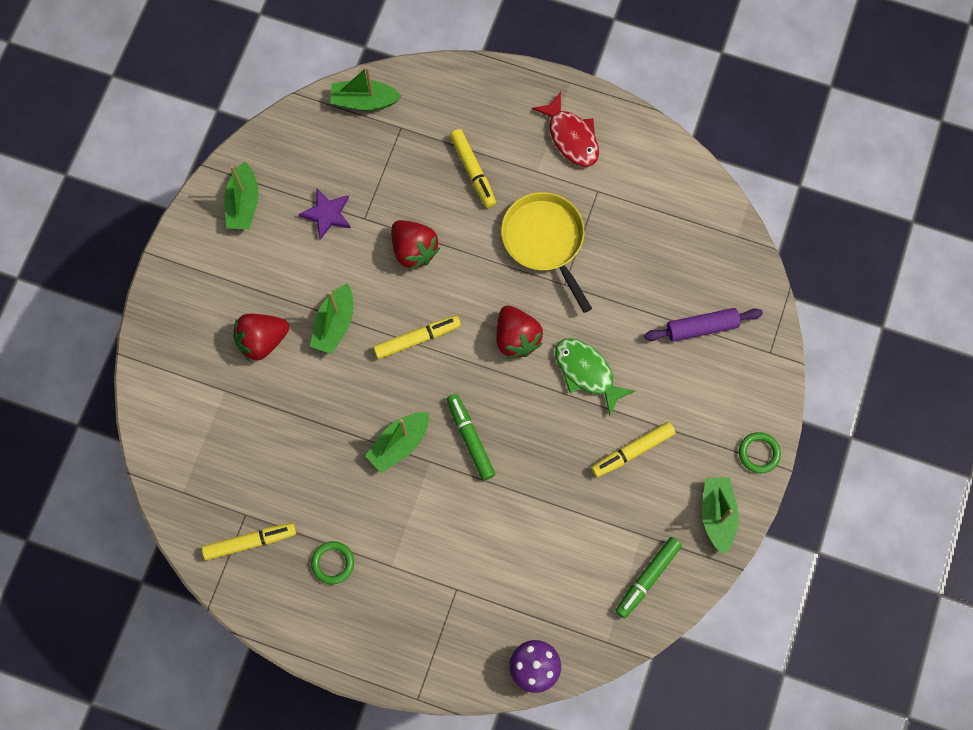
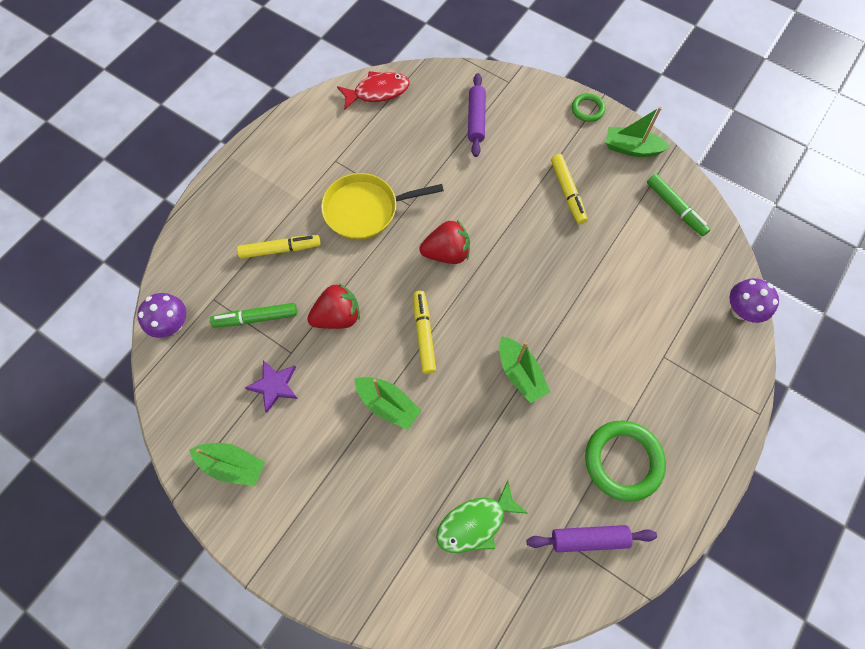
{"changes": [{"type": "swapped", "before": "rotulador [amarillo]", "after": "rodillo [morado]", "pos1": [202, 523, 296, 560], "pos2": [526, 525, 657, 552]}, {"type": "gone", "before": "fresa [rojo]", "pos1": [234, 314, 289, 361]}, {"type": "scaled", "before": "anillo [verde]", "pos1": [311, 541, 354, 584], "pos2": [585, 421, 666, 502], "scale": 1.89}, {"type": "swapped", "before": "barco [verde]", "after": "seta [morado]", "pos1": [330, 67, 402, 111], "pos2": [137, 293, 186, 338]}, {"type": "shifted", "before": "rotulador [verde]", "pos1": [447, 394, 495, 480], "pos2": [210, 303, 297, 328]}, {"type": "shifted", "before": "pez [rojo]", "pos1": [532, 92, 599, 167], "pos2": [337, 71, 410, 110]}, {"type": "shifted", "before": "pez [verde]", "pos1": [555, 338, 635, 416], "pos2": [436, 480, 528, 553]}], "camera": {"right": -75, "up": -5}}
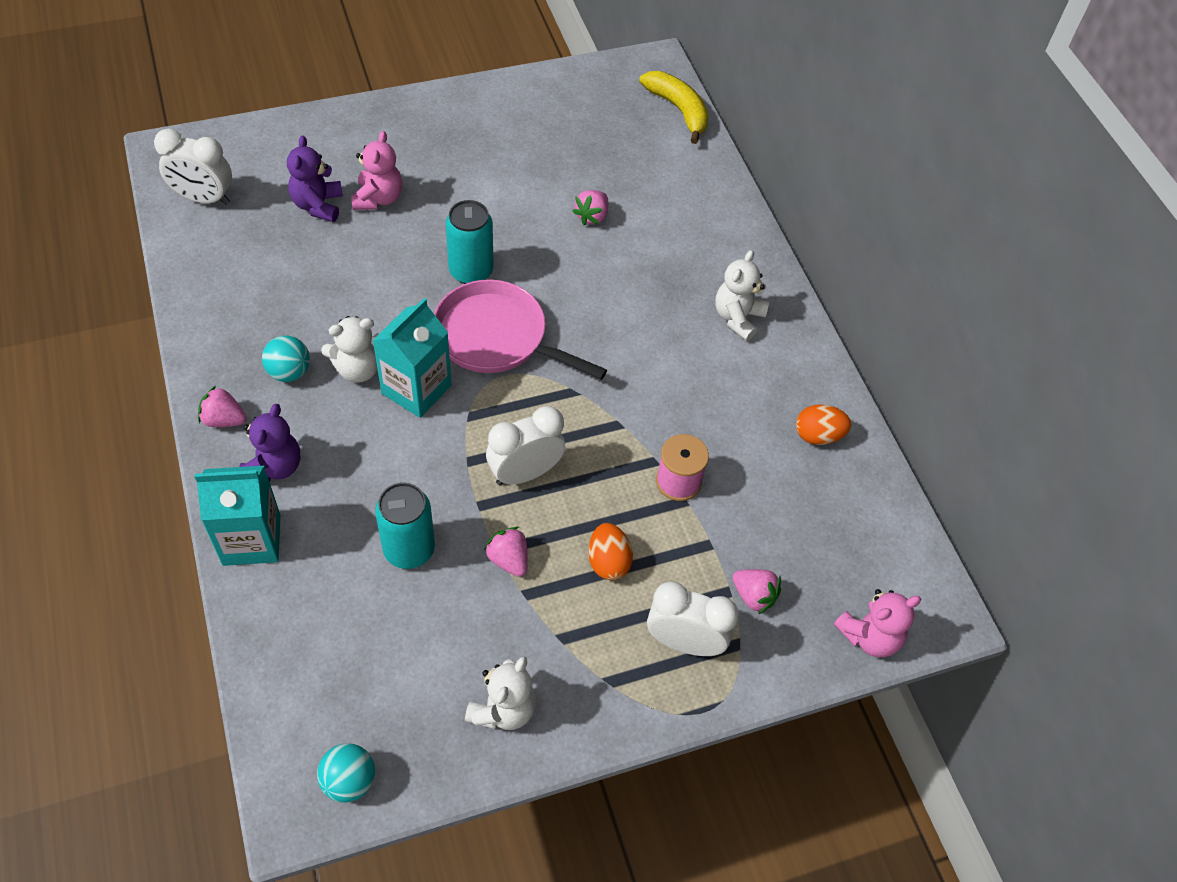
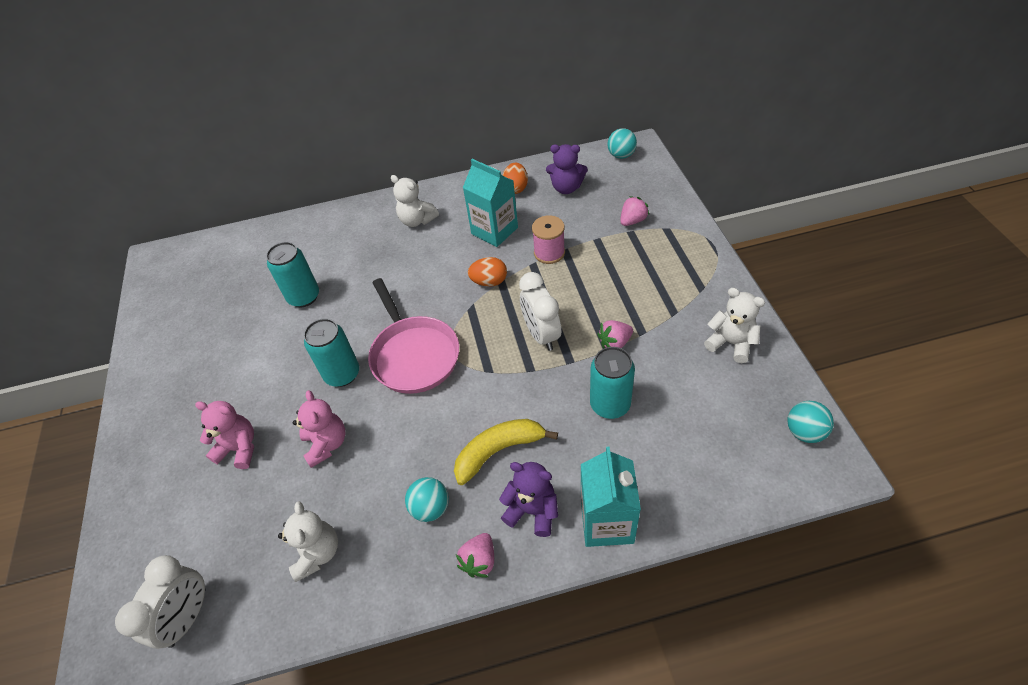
{"changes": [{"type": "shifted", "before": "osito [morado]", "pos1": [287, 136, 343, 222], "pos2": [546, 144, 588, 194]}, {"type": "shifted", "before": "osito [blanco]", "pos1": [321, 316, 380, 383], "pos2": [278, 501, 338, 582]}, {"type": "shifted", "before": "cartón de leche [turquesa]", "pos1": [372, 298, 451, 418], "pos2": [463, 159, 518, 247]}, {"type": "rotated", "before": "sartén [rosa]", "pos1": [434, 279, 607, 380], "pos2": [368, 278, 459, 394], "turn": -60}, {"type": "swapped", "before": "fresa [rosa]", "after": "lata [turquesa]", "pos1": [572, 190, 608, 225], "pos2": [266, 242, 319, 307]}, {"type": "shifted", "before": "huevo [naranja]", "pos1": [588, 523, 633, 580], "pos2": [468, 257, 507, 287]}, {"type": "shifted", "before": "plátano [amarillo]", "pos1": [639, 71, 709, 144], "pos2": [454, 419, 558, 485]}, {"type": "gone", "before": "despertador [blanco]", "pos1": [647, 581, 739, 656]}, {"type": "shifted", "before": "osito [rosa]", "pos1": [834, 589, 921, 657], "pos2": [293, 390, 345, 468]}, {"type": "new", "after": "pelota [turquesa]", "pos2": [607, 128, 637, 159]}], "camera": {"right": -75, "up": -5}}
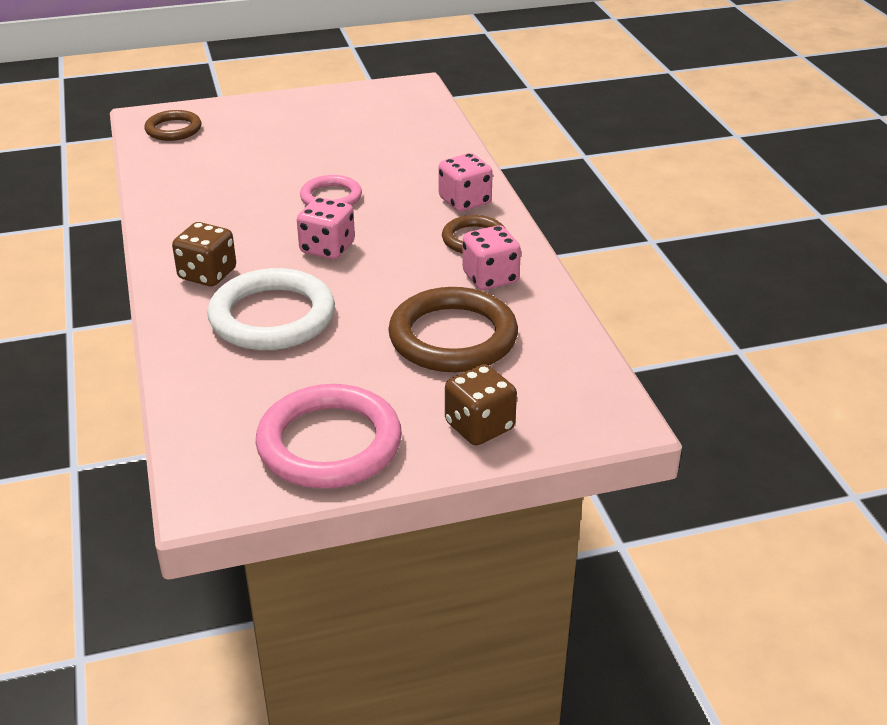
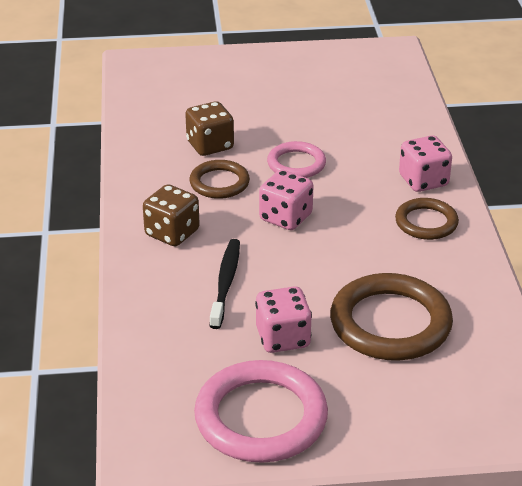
{"changes": [{"type": "shifted", "before": "anillo [marrón]", "pos1": [144, 110, 201, 141], "pos2": [189, 160, 250, 199]}, {"type": "swapped", "before": "anillo [blanco]", "after": "cepillo de dientes [negro]", "pos1": [207, 268, 335, 350], "pos2": [210, 239, 240, 329]}, {"type": "shifted", "before": "dado [marrón]", "pos1": [445, 364, 517, 445], "pos2": [185, 101, 234, 156]}, {"type": "shifted", "before": "dado [rosa]", "pos1": [462, 225, 521, 290], "pos2": [255, 286, 312, 353]}], "camera": {"right": 10, "up": 0}}
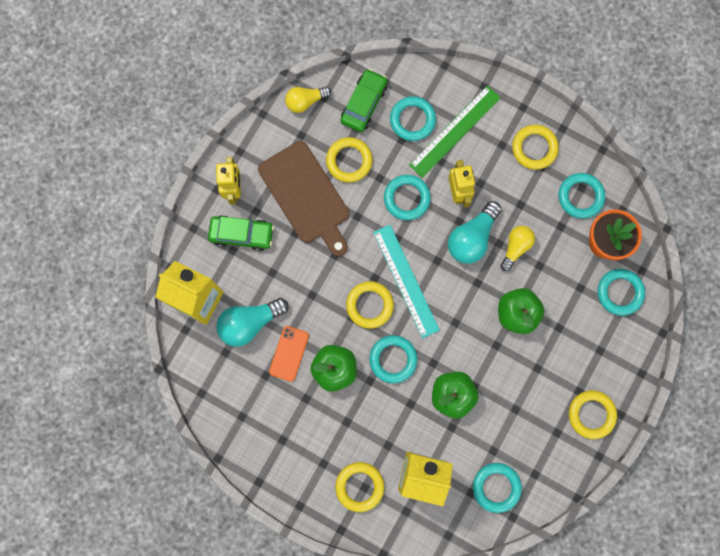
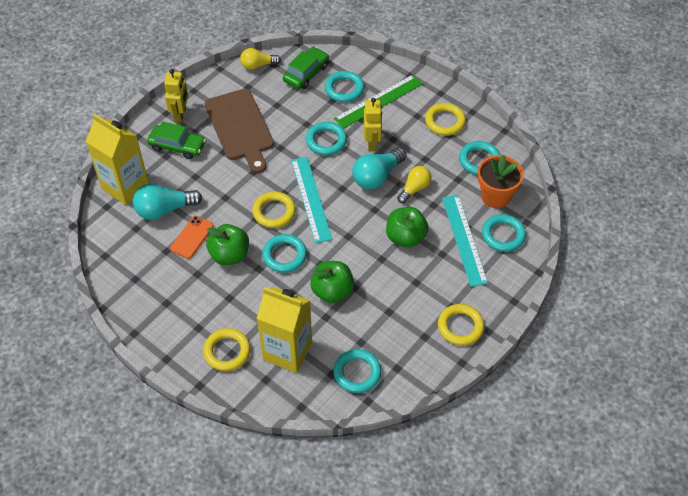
{"changes": [{"type": "gone", "before": "anillo [amarillo]", "pos1": [326, 137, 373, 183]}, {"type": "new", "after": "regla [turquesa]", "pos2": [442, 195, 488, 287]}], "camera": {"right": 10, "up": -25}}
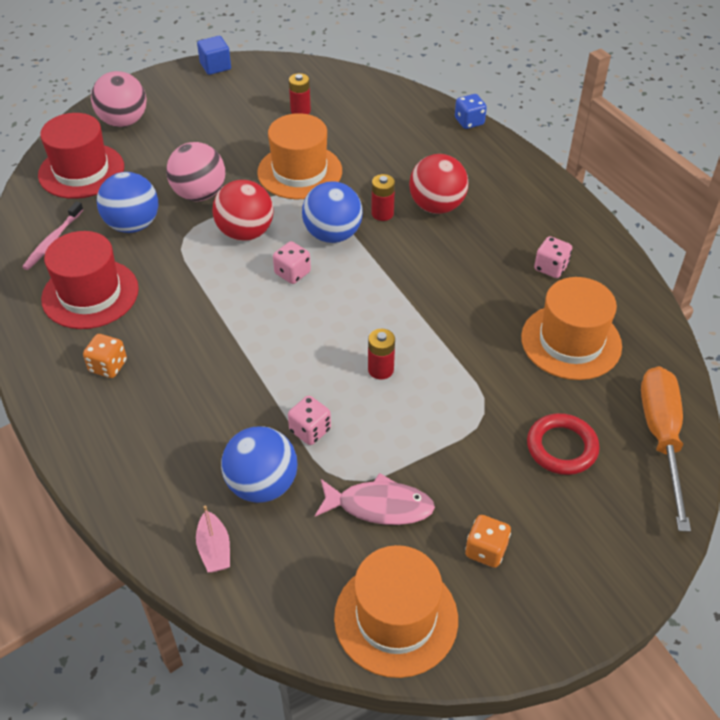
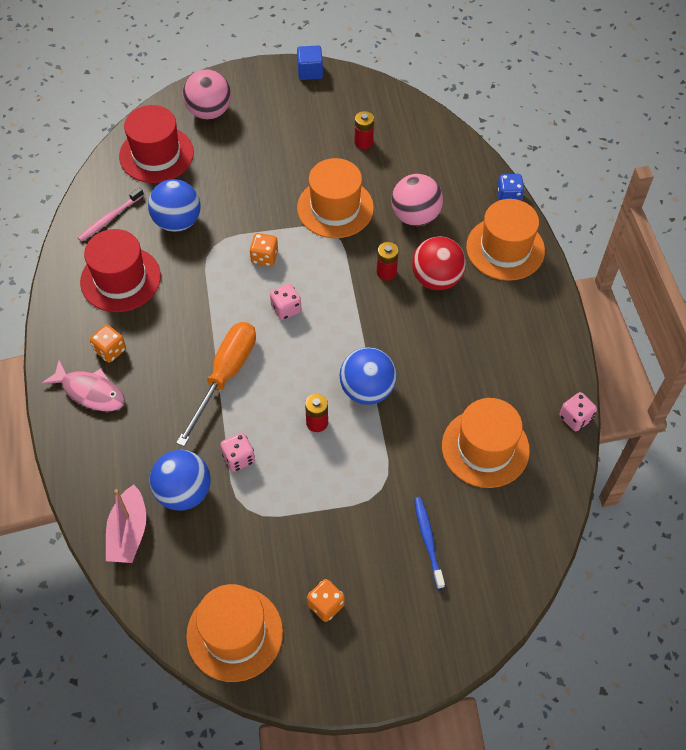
{"changes": [{"type": "shifted", "before": "pelota [rosa]", "pos1": [166, 142, 225, 201], "pos2": [391, 174, 443, 226]}, {"type": "scaled", "before": "barco [rosa]", "pos1": [196, 505, 230, 572], "pos2": [106, 485, 146, 563], "scale": 1.53}, {"type": "swapped", "before": "pelota [rojo]", "after": "dado [naranja]", "pos1": [212, 180, 273, 241], "pos2": [249, 233, 278, 266]}, {"type": "shifted", "before": "pelota [azul]", "pos1": [302, 181, 363, 243], "pos2": [339, 347, 397, 405]}, {"type": "shifted", "before": "pez [rosa]", "pos1": [315, 473, 435, 525], "pos2": [41, 360, 125, 411]}, {"type": "swapped", "before": "anillo [rojo]", "after": "cepillo de dientes [azul]", "pos1": [527, 413, 600, 475], "pos2": [414, 497, 445, 589]}, {"type": "shifted", "before": "dado [rosa]", "pos1": [534, 236, 572, 278], "pos2": [560, 392, 597, 431]}, {"type": "shifted", "before": "destornillador [naranja]", "pos1": [641, 366, 691, 532], "pos2": [176, 322, 256, 447]}, {"type": "new", "after": "sombrero [naranja]", "pos2": [466, 199, 545, 281]}], "camera": {"right": 20, "up": 10}}
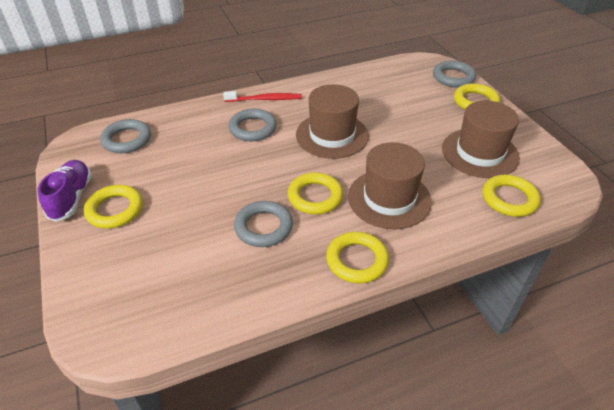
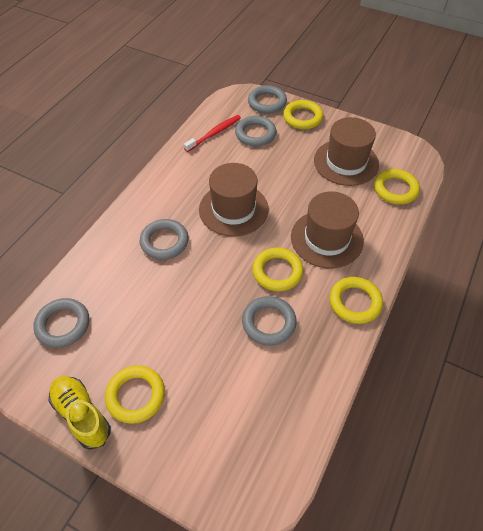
{"changes": [{"type": "repainted", "before": "zapato [morado]", "after": "zapato [amarillo]", "pos1": [38, 160, 92, 222], "pos2": [49, 376, 111, 450]}, {"type": "shifted", "before": "cepillo de dientes [rojo]", "pos1": [223, 91, 302, 102], "pos2": [184, 115, 241, 152]}, {"type": "new", "after": "anillo [gris]", "pos2": [235, 116, 276, 146]}], "camera": {"right": -40, "up": 10}}
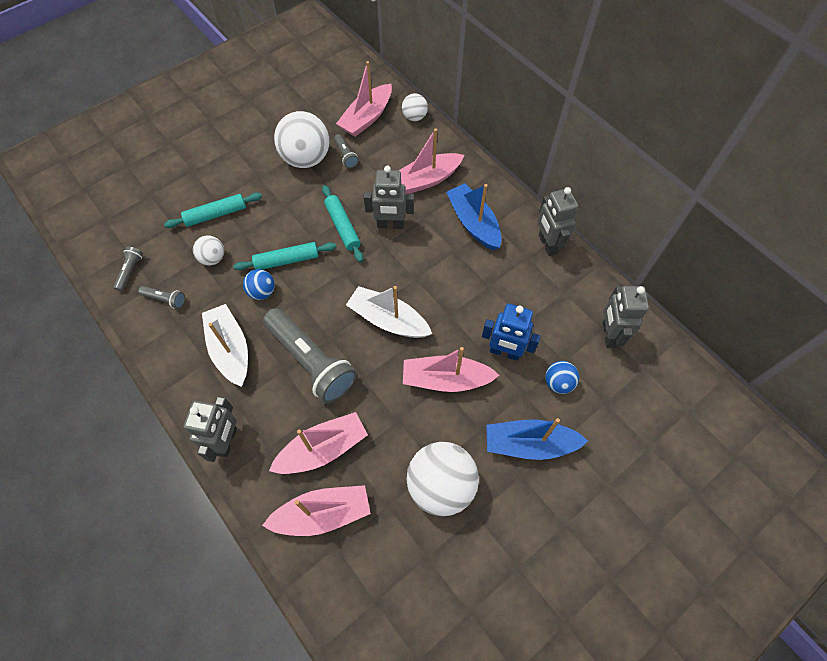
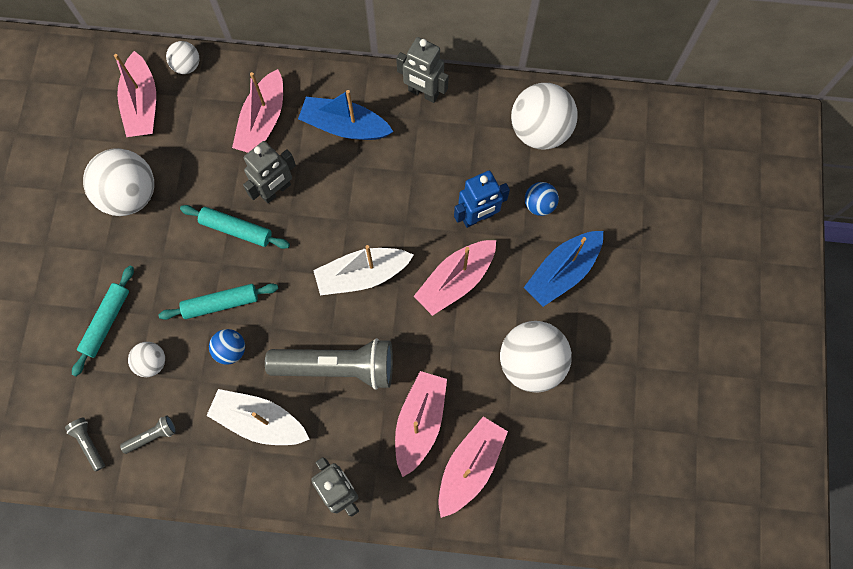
{"changes": [{"type": "rotated", "before": "rodillo [turquesa]", "pos1": [234, 242, 336, 270], "pos2": [159, 283, 278, 320], "turn": 45}, {"type": "gone", "before": "lámpara de mano [gris]", "pos1": [334, 134, 359, 168]}, {"type": "swapped", "before": "robot [gris]", "after": "pelota [blanco]", "pos1": [603, 286, 649, 348], "pos2": [511, 83, 578, 149]}], "camera": {"right": -45, "up": 10}}
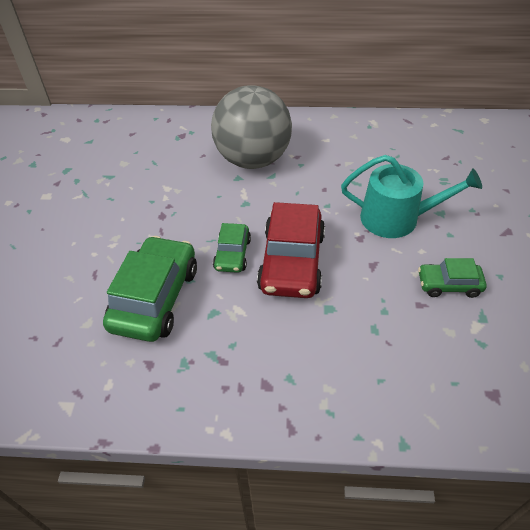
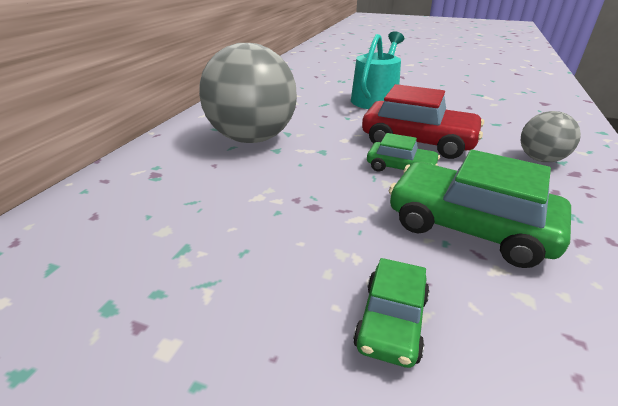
{"changes": [{"type": "shifted", "before": "coche [verde]", "pos1": [418, 258, 487, 298], "pos2": [353, 258, 430, 368]}, {"type": "new", "after": "pelota [gris]", "pos2": [520, 111, 581, 162]}], "camera": {"right": -75, "up": -15}}
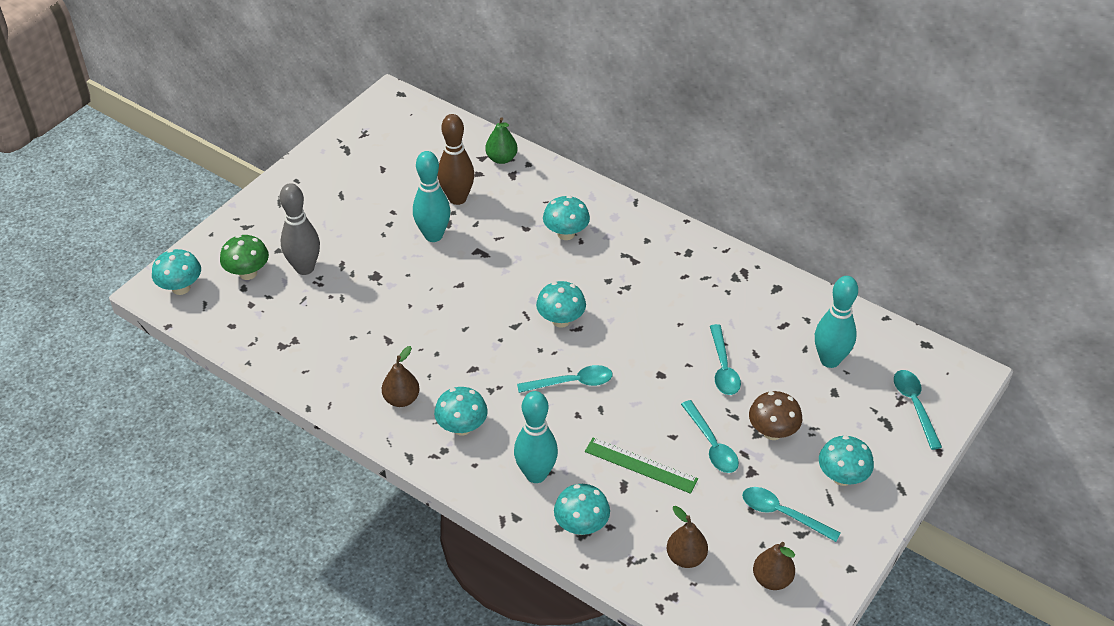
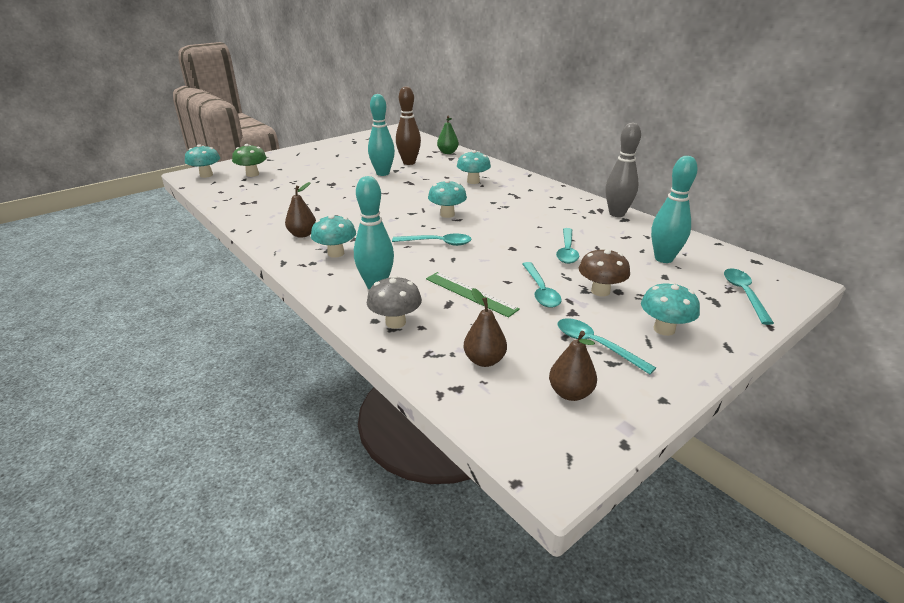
{"changes": [{"type": "shifted", "before": "bolo [gris]", "pos1": [280, 183, 320, 275], "pos2": [606, 123, 641, 217]}, {"type": "repainted", "before": "seta [turquesa]", "after": "seta [gris]", "pos1": [554, 484, 610, 535], "pos2": [367, 276, 422, 329]}], "camera": {"right": 15, "up": -15}}
